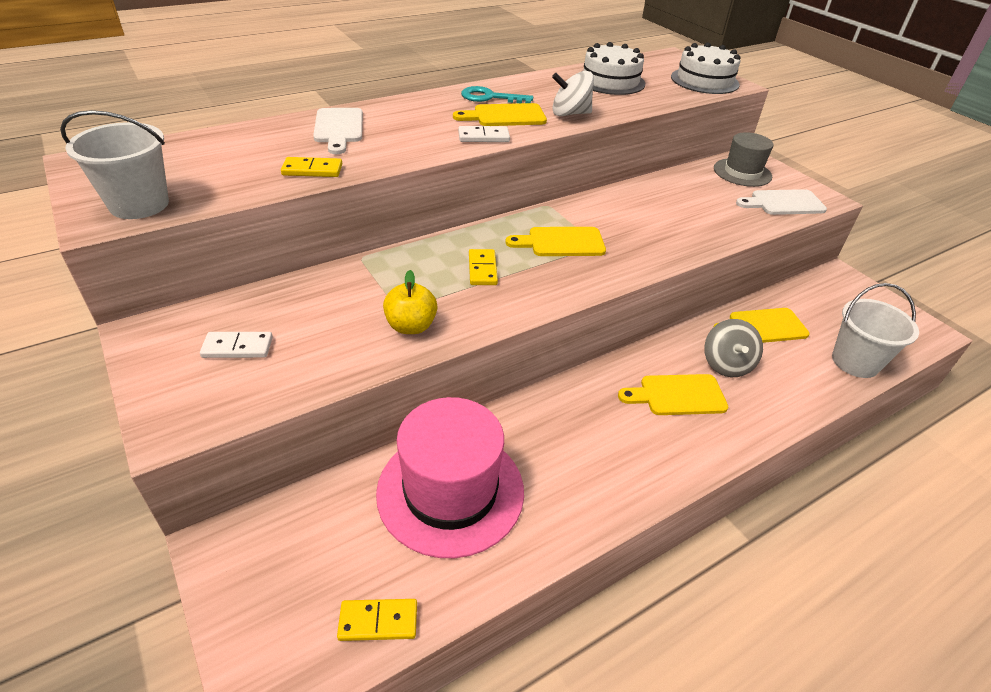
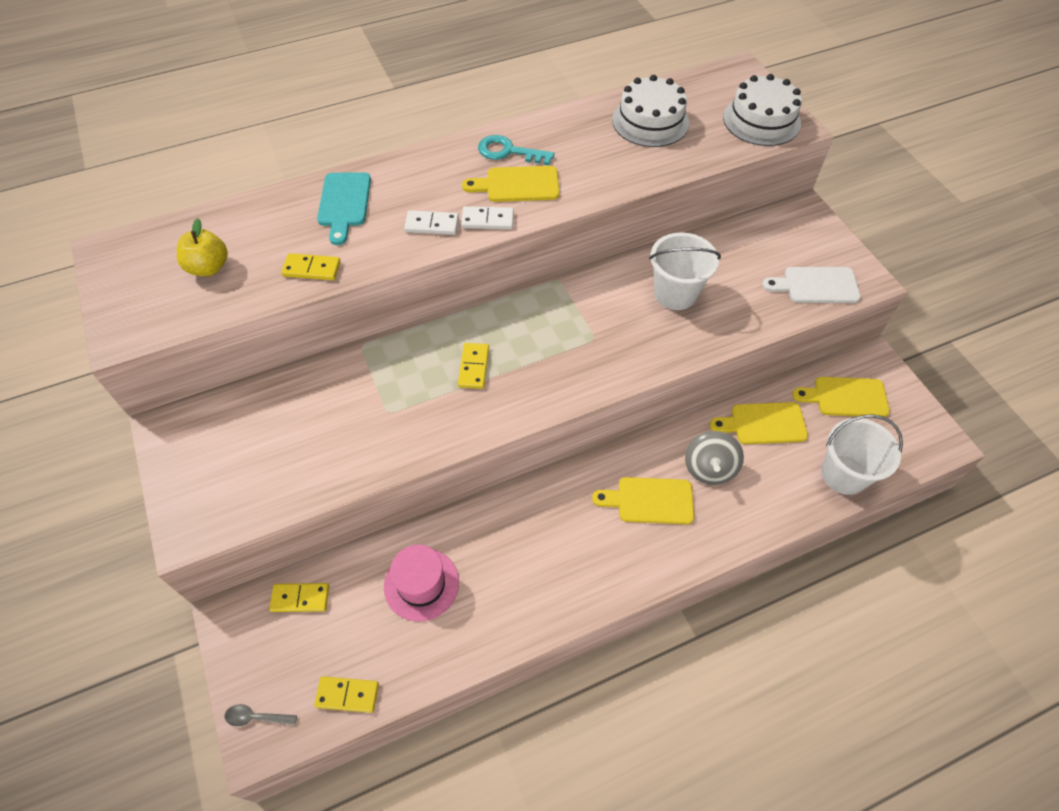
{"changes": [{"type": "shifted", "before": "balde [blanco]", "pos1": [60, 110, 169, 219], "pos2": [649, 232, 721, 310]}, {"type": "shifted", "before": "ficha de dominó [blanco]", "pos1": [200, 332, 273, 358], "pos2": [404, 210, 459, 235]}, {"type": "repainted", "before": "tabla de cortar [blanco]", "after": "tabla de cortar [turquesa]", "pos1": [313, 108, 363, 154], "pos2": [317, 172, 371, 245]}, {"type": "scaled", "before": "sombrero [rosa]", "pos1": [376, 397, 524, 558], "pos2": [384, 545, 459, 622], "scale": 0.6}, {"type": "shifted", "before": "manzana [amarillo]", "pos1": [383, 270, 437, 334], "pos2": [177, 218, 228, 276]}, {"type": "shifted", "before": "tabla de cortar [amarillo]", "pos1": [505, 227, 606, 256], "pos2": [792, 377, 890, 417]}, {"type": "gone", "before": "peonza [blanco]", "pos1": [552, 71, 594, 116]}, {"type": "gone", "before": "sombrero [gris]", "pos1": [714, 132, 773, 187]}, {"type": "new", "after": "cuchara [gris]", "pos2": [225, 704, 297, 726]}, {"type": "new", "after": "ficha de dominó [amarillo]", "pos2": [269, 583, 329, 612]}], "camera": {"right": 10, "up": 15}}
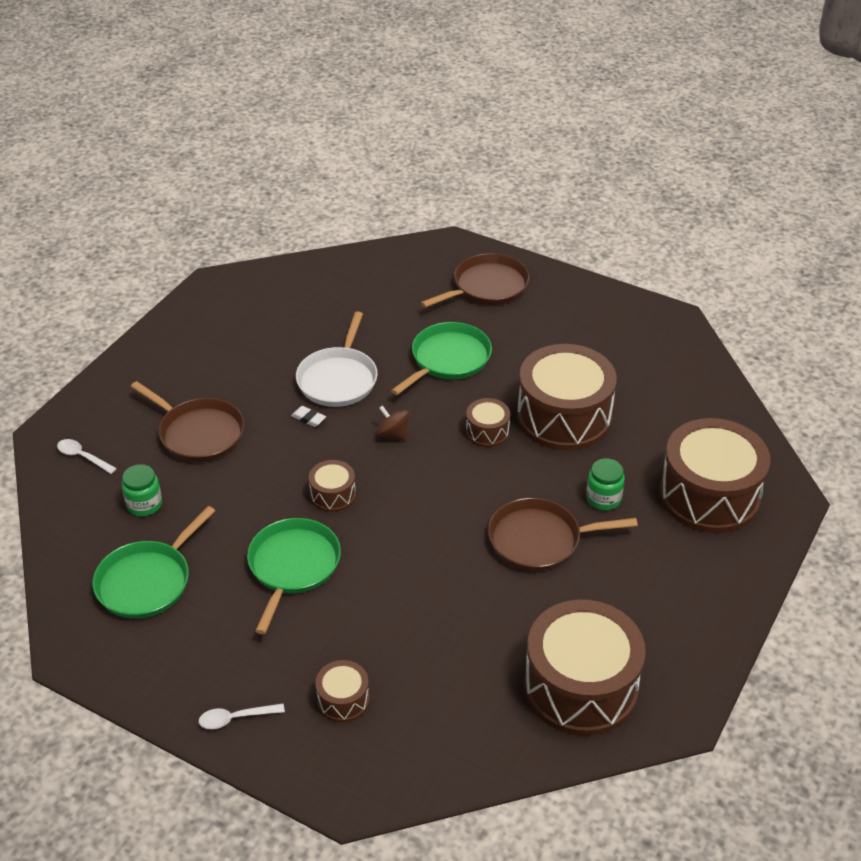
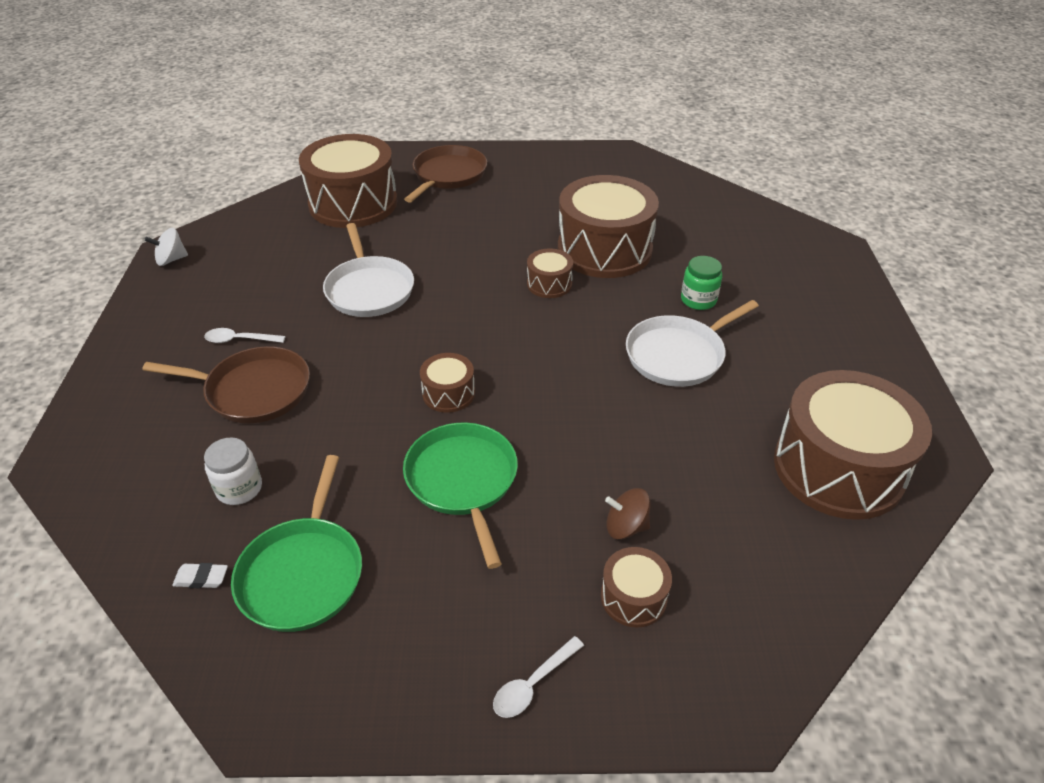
{"changes": [{"type": "shifted", "before": "cuchara [blanco]", "pos1": [57, 439, 117, 474], "pos2": [204, 328, 285, 343]}, {"type": "repainted", "before": "tarro [verde]", "after": "tarro [blanco]", "pos1": [122, 464, 162, 516], "pos2": [204, 437, 262, 505]}, {"type": "shifted", "before": "goma de borrar [blanco]", "pos1": [291, 406, 326, 427], "pos2": [172, 563, 228, 588]}, {"type": "shifted", "before": "peonza [marrón]", "pos1": [376, 405, 410, 441], "pos2": [605, 488, 650, 540]}, {"type": "gone", "before": "sartén [verde]", "pos1": [391, 322, 492, 395]}, {"type": "repainted", "before": "sartén [marrón]", "after": "sartén [blanco]", "pos1": [488, 498, 638, 571], "pos2": [626, 300, 759, 387]}, {"type": "shifted", "before": "tambor [marrón]", "pos1": [659, 418, 771, 533], "pos2": [299, 134, 397, 228]}, {"type": "new", "after": "peonza [blanco]", "pos2": [145, 228, 188, 266]}], "camera": {"right": -30, "up": 0}}
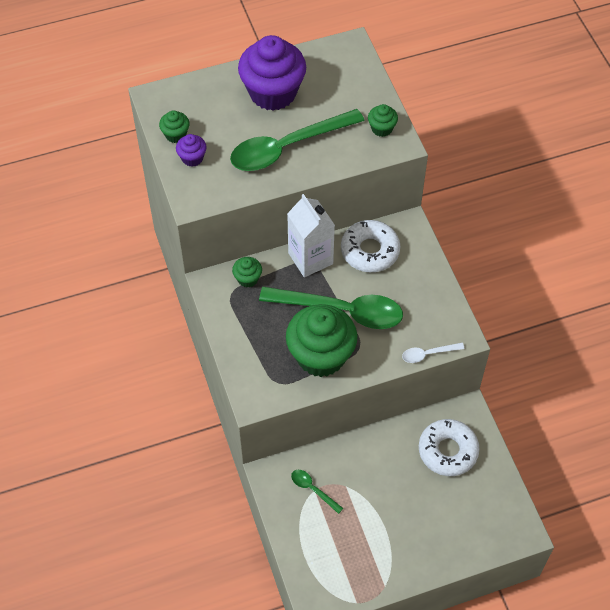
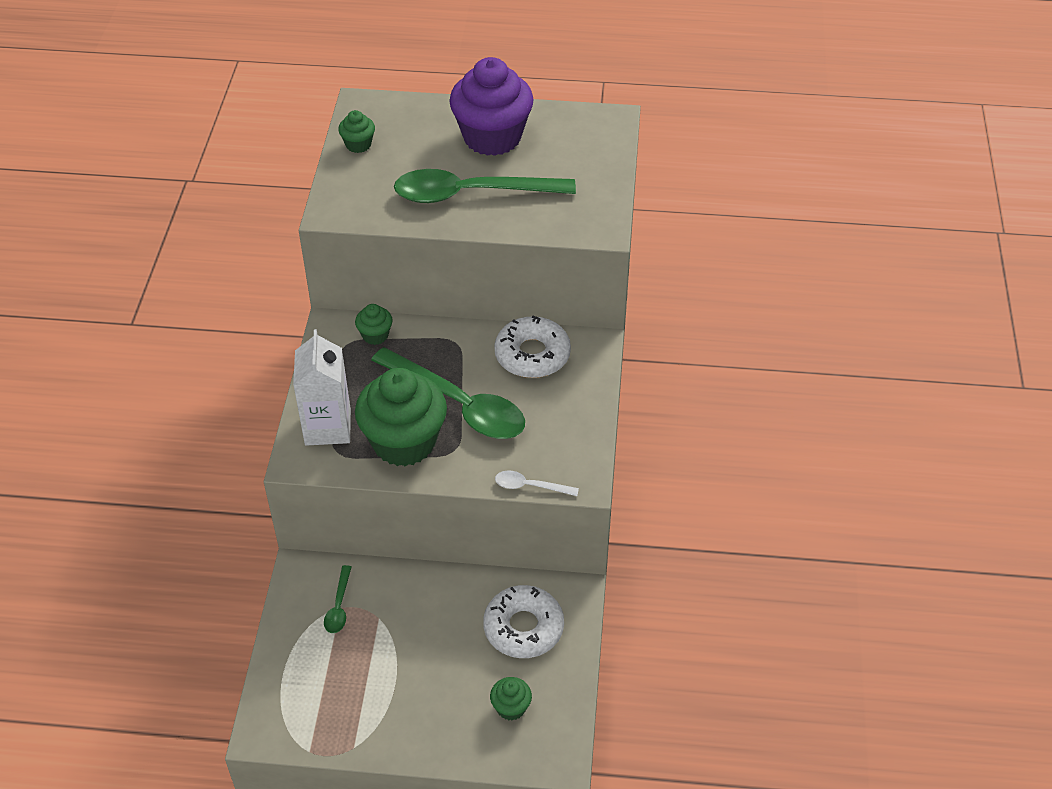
{"changes": [{"type": "gone", "before": "magdalena [morado]", "pos1": [176, 134, 207, 167]}, {"type": "shifted", "before": "cartón de leche [blanco]", "pos1": [287, 194, 335, 277], "pos2": [293, 329, 351, 446]}, {"type": "rotated", "before": "cuchara [verde]", "pos1": [291, 470, 343, 514], "pos2": [324, 565, 351, 633], "turn": -150}, {"type": "shifted", "before": "magdalena [verde]", "pos1": [368, 104, 398, 137], "pos2": [490, 677, 532, 721]}], "camera": {"right": 25, "up": -10}}
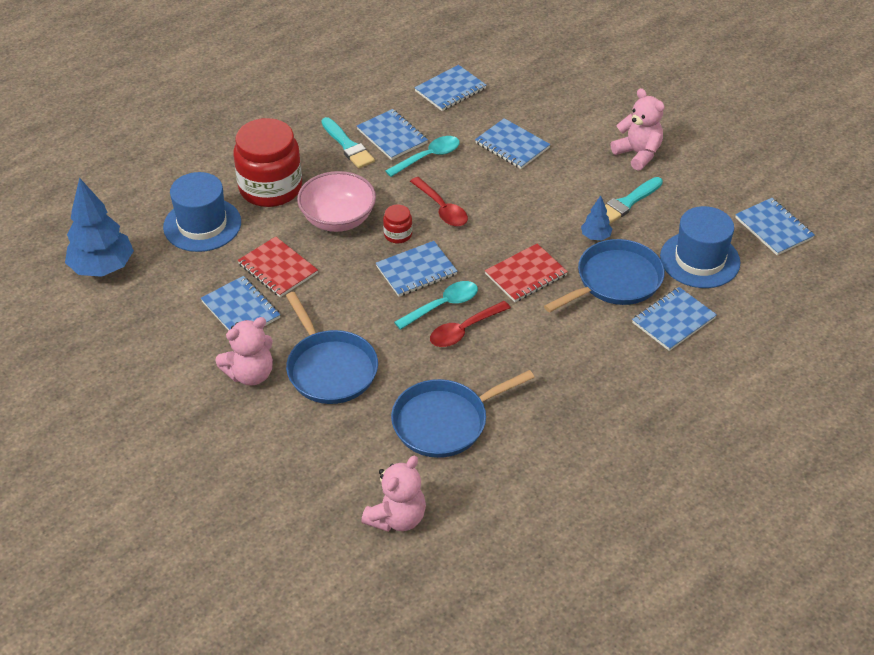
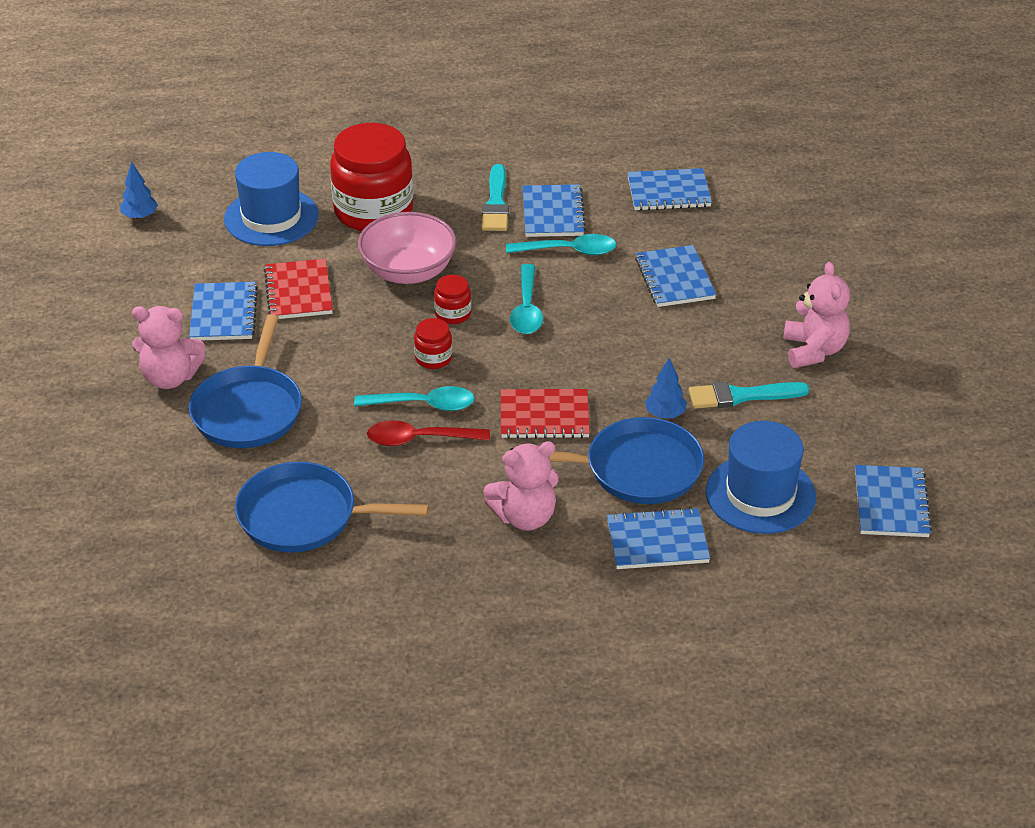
{"changes": [{"type": "scaled", "before": "árbol [azul]", "pos1": [65, 177, 134, 277], "pos2": [120, 161, 158, 220], "scale": 0.48}, {"type": "shifted", "before": "osito [rosa]", "pos1": [361, 456, 426, 532], "pos2": [483, 441, 559, 531]}, {"type": "swapped", "before": "cuaderno [azul]", "after": "tarro [rojo]", "pos1": [376, 241, 458, 297], "pos2": [414, 318, 452, 369]}, {"type": "repainted", "before": "cuchara [rojo]", "after": "cuchara [turquesa]", "pos1": [410, 177, 468, 226], "pos2": [510, 264, 543, 334]}], "camera": {"right": 35, "up": -5}}
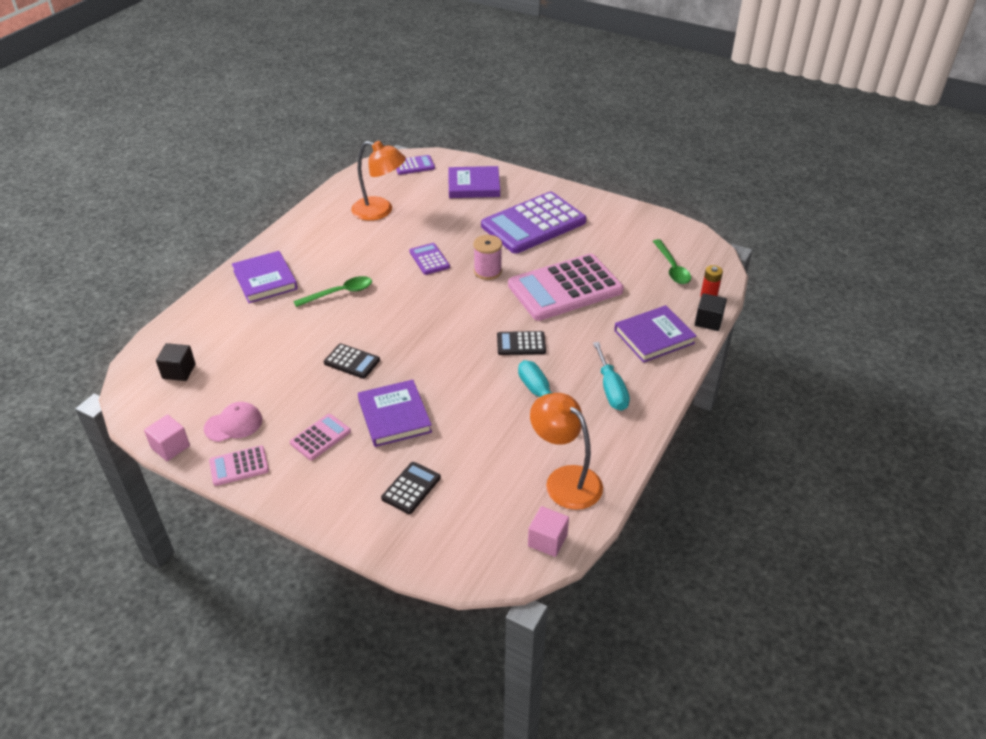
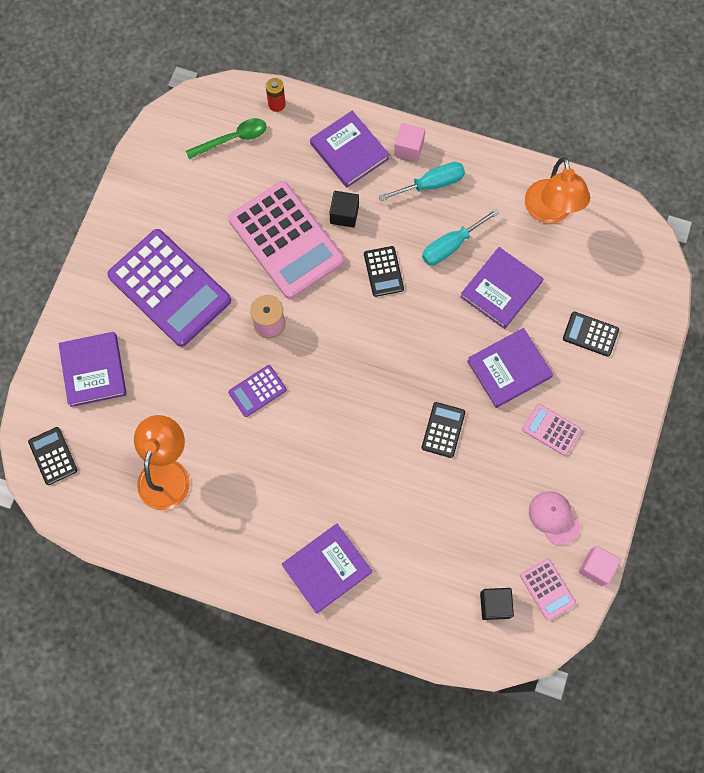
{"changes": [{"type": "shifted", "before": "calculadora [rosa]", "pos1": [209, 445, 269, 486], "pos2": [520, 558, 576, 621]}, {"type": "gone", "before": "cuchara [verde]", "pos1": [293, 276, 372, 307]}, {"type": "repainted", "before": "calculadora [morado]", "after": "calculadora [negro]", "pos1": [396, 155, 435, 175], "pos2": [28, 427, 77, 485]}, {"type": "shifted", "before": "cubo [rosa]", "pos1": [528, 506, 569, 557], "pos2": [394, 123, 425, 162]}, {"type": "rotated", "before": "lámpara [naranja]", "pos1": [530, 393, 603, 510], "pos2": [525, 157, 590, 223], "turn": -45}, {"type": "shifted", "before": "cubo [negro]", "pos1": [695, 293, 727, 331], "pos2": [329, 191, 359, 228]}, {"type": "new", "after": "libro [morado]", "pos2": [460, 247, 543, 329]}], "camera": {"right": -100, "up": 30}}
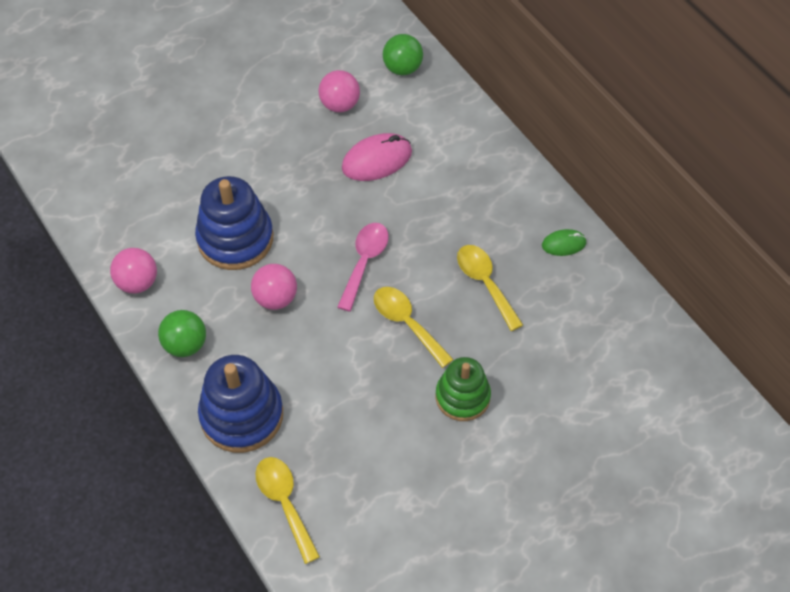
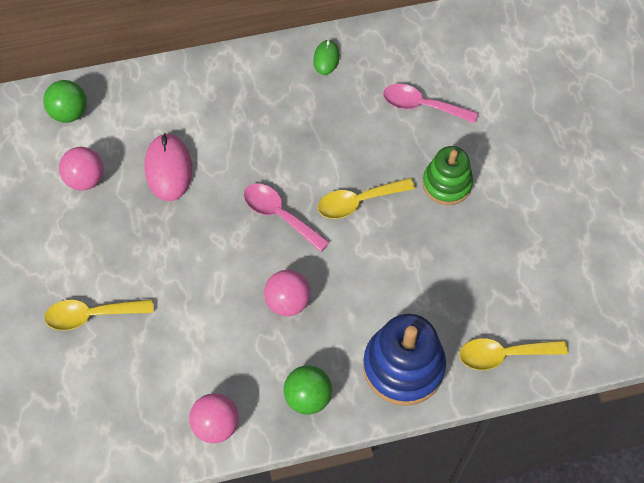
{"changes": [{"type": "gone", "before": "juguete apilable [azul]", "pos1": [195, 176, 273, 270]}, {"type": "shifted", "before": "cuchara [amarillo]", "pos1": [457, 245, 523, 331], "pos2": [44, 299, 154, 331]}, {"type": "new", "after": "cuchara [rosa]", "pos2": [383, 84, 478, 123]}], "camera": {"right": -70, "up": 5}}
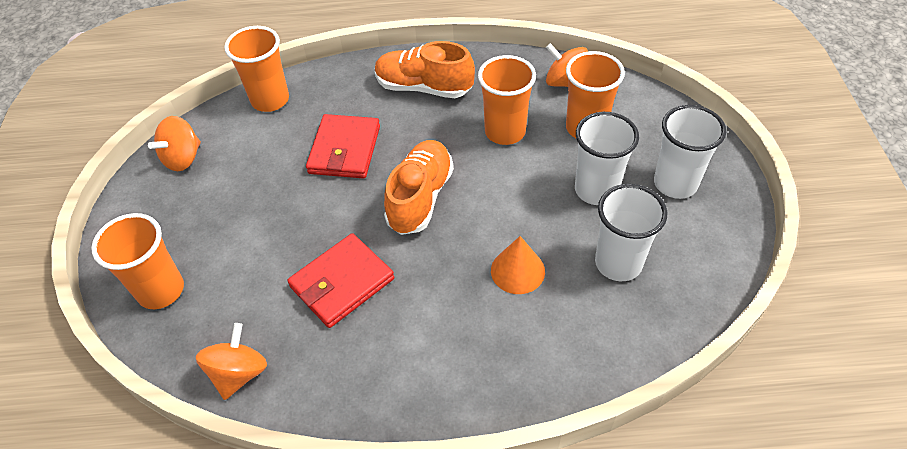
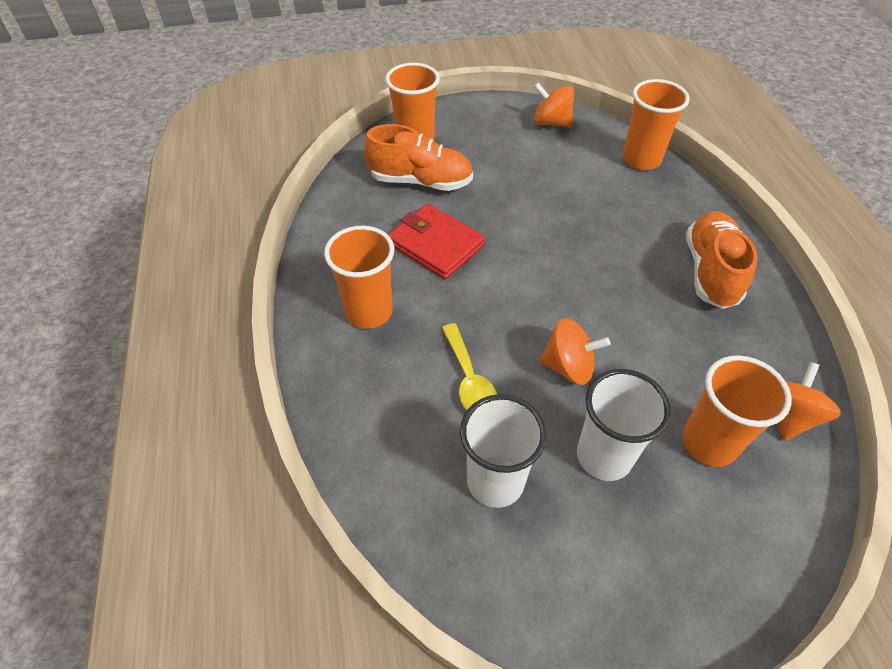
{"changes": [{"type": "shifted", "before": "peonza [naranja]", "pos1": [196, 323, 267, 400], "pos2": [539, 318, 610, 385]}, {"type": "gone", "before": "cartera [rojo]", "pos1": [306, 114, 380, 179]}, {"type": "shifted", "before": "zapato [naranja]", "pos1": [384, 140, 454, 235], "pos2": [364, 124, 473, 191]}, {"type": "shifted", "before": "vaso [naranja]", "pos1": [478, 55, 536, 145], "pos2": [324, 226, 394, 329]}, {"type": "swapped", "before": "cono [naranja]", "after": "cuchara [amarillo]", "pos1": [491, 236, 545, 294], "pos2": [442, 323, 497, 410]}, {"type": "gone", "before": "vaso [blanco]", "pos1": [654, 105, 726, 199]}], "camera": {"right": 80, "up": 0}}
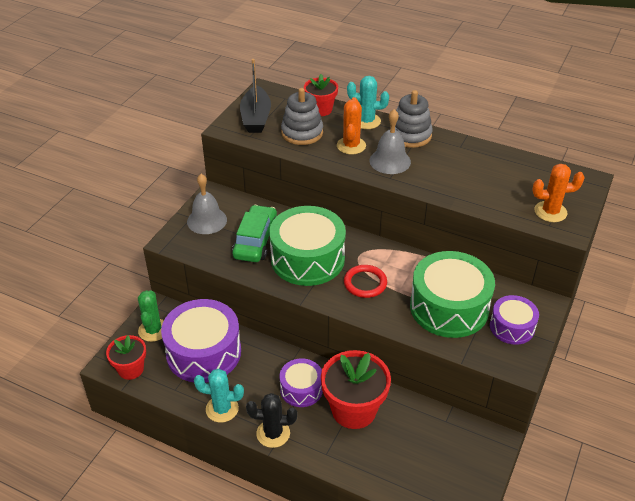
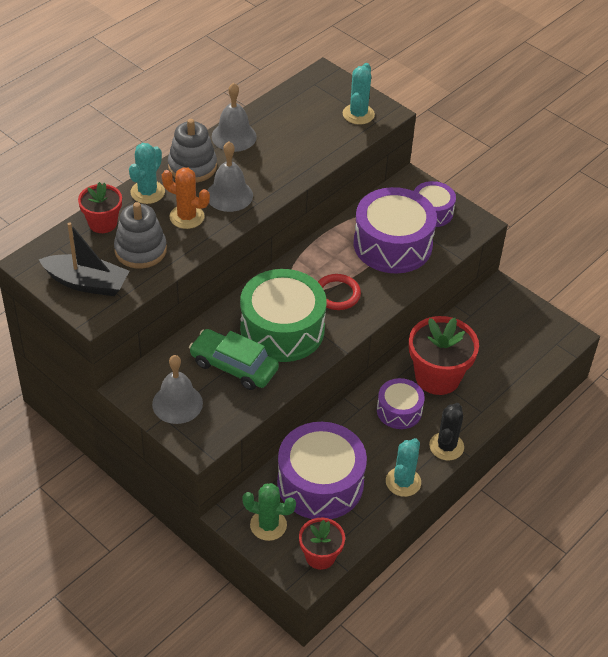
{"changes": [{"type": "repainted", "before": "tambor [verde]", "after": "tambor [morado]", "pos1": [410, 251, 495, 338], "pos2": [354, 187, 437, 274]}, {"type": "repainted", "before": "cactus [naranja]", "after": "cactus [turquesa]", "pos1": [532, 164, 585, 222], "pos2": [343, 63, 375, 125]}, {"type": "new", "after": "campana [gris]", "pos2": [212, 83, 257, 152]}], "camera": {"right": -75, "up": 5}}
